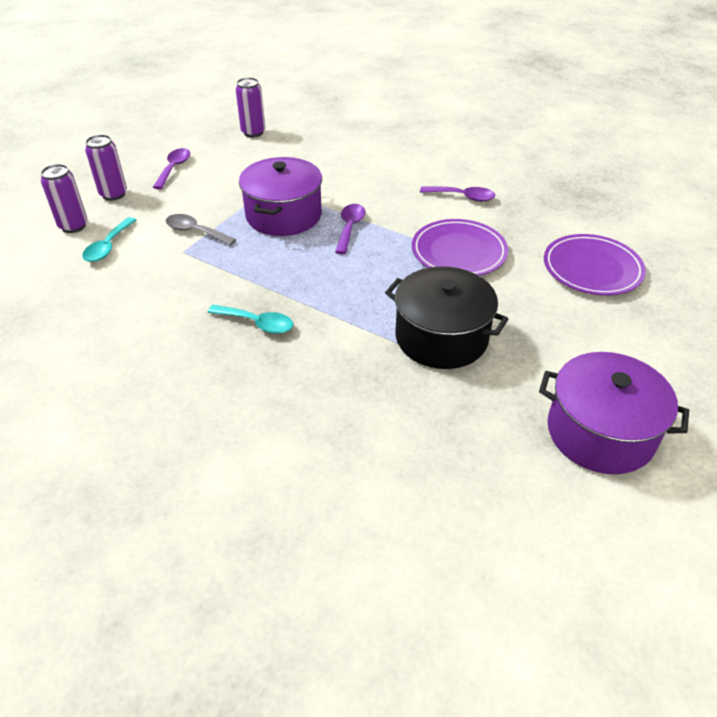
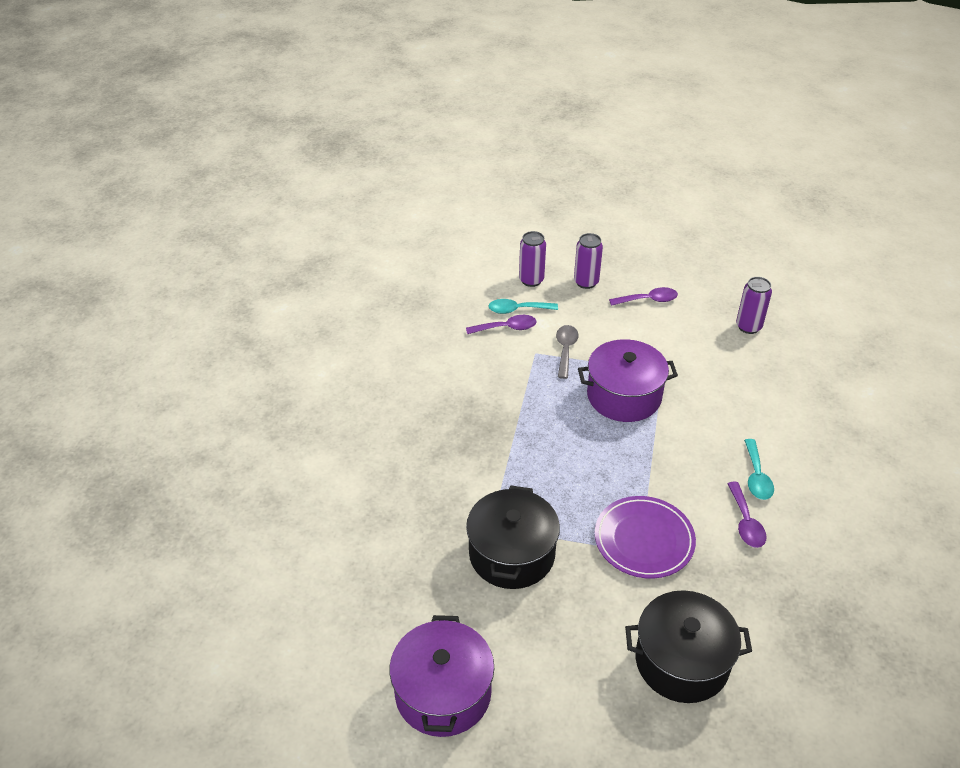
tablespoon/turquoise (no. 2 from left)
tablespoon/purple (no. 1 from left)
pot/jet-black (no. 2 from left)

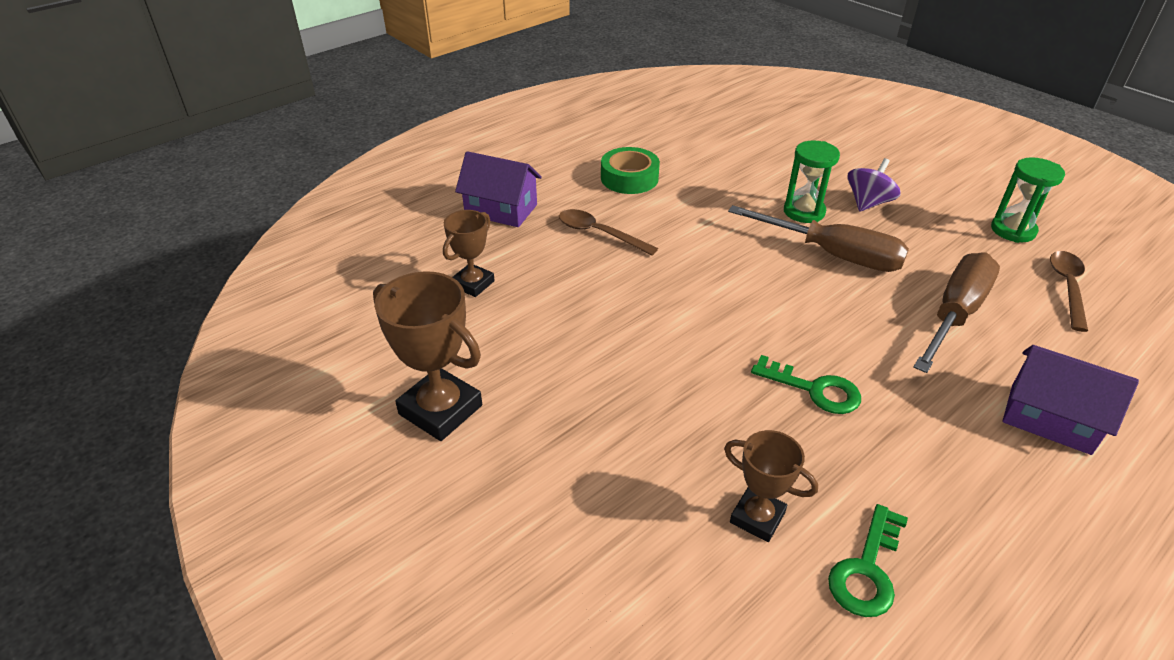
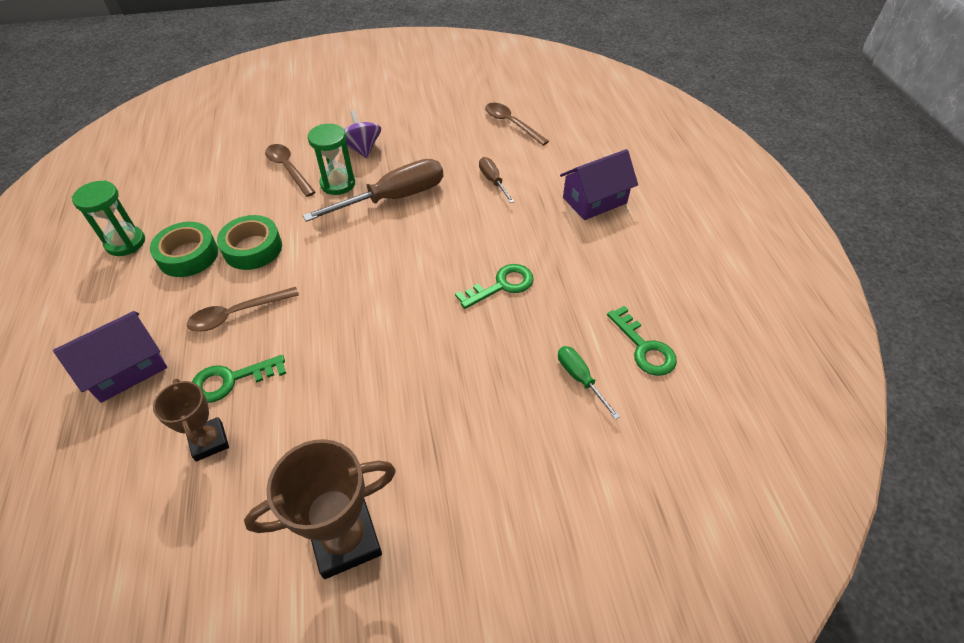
key/emerald (no. 1 from left)
tape/emerald (no. 2 from left)
tablespoon/dark brown (no. 2 from left)
hourglass/emerald (no. 1 from left)
screwdriver/emerald
screwdriver/dark brown (no. 2 from left)

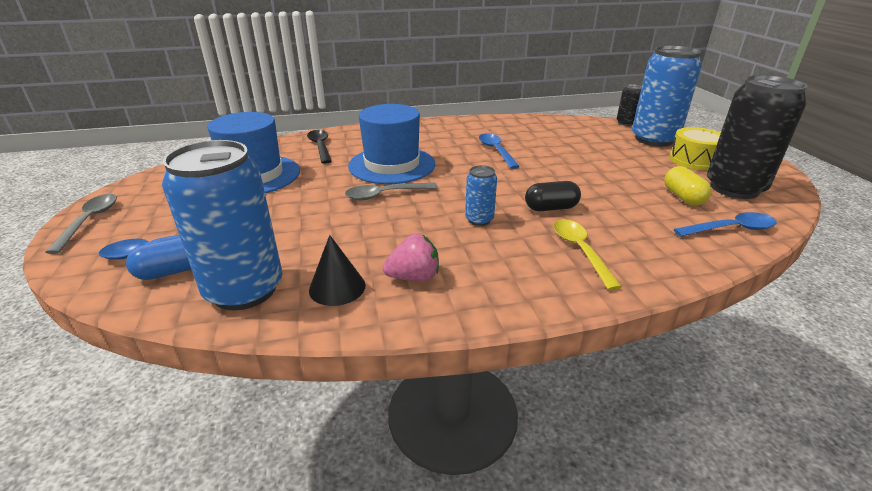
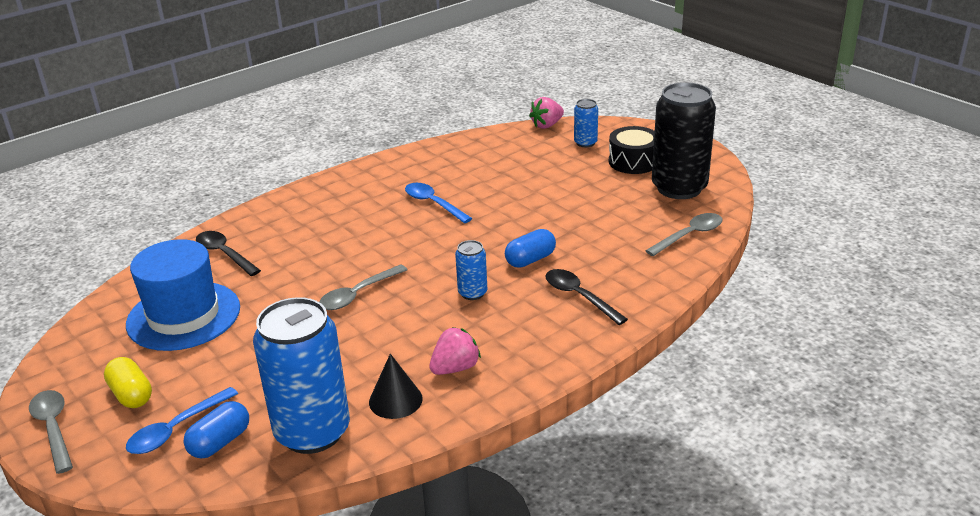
tall hat/cobalt (no. 2 from left in the first image)
pill/golden
berry/rose-pink (no. 2 from left)
pill/cobalt (no. 2 from left)
tablespoon/jet-black (no. 2 from left)
snare drum/jet-black
tablespoon/gray (no. 3 from left)
can/cobalt (no. 3 from left)

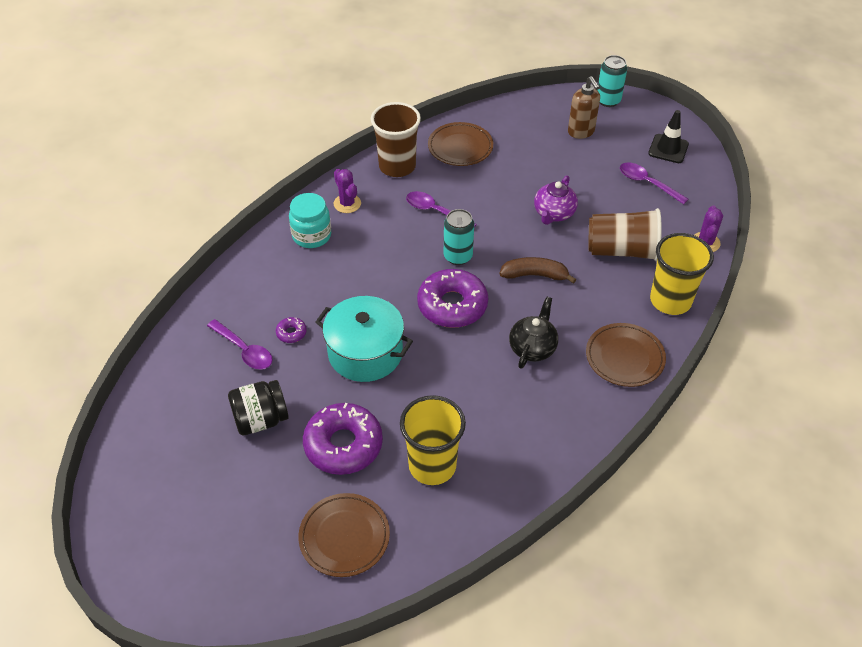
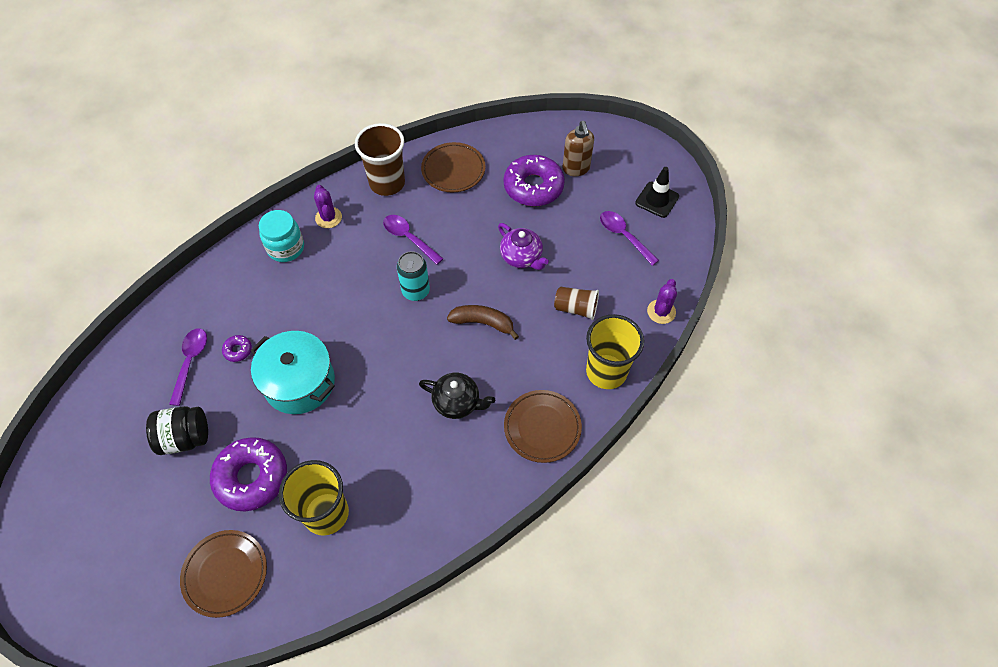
can/turquoise (no. 2 from left in the first image)
glazed donut/purple (no. 3 from left)
tablespoon/purple (no. 1 from left)
china teapot/jet-black
china teapot/purple
cup/dark brown (no. 2 from left)

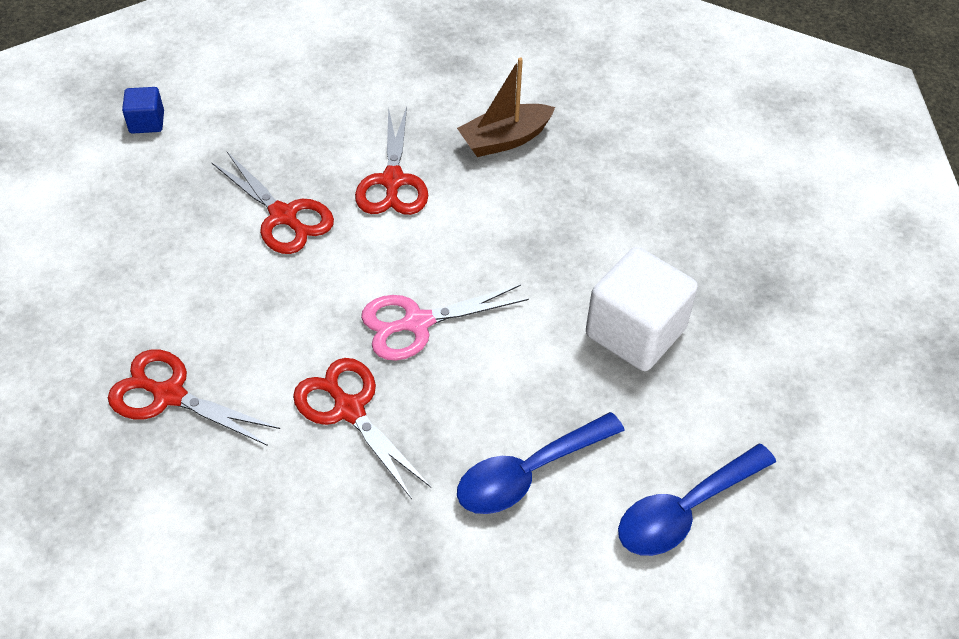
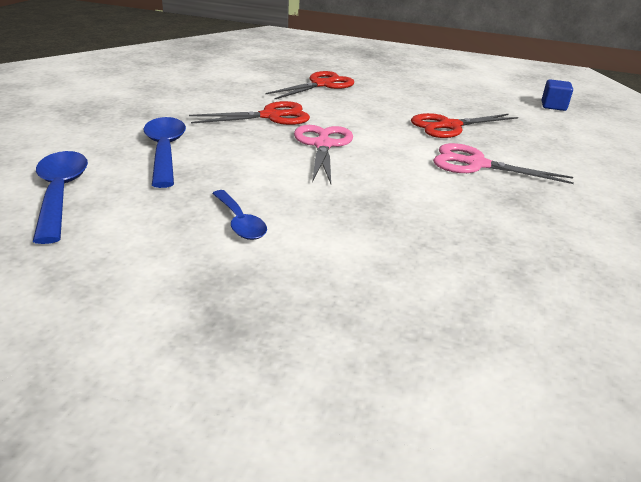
sailboat/dark brown
tablespoon/cobalt (no. 3 from left)
shears/rose-pink (no. 2 from left)

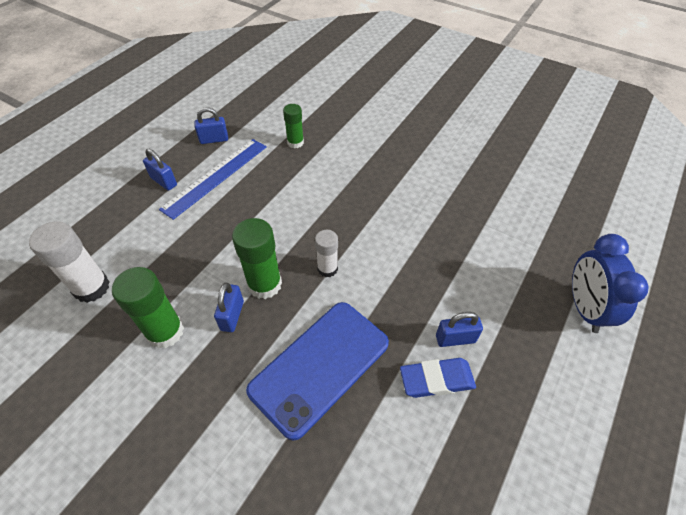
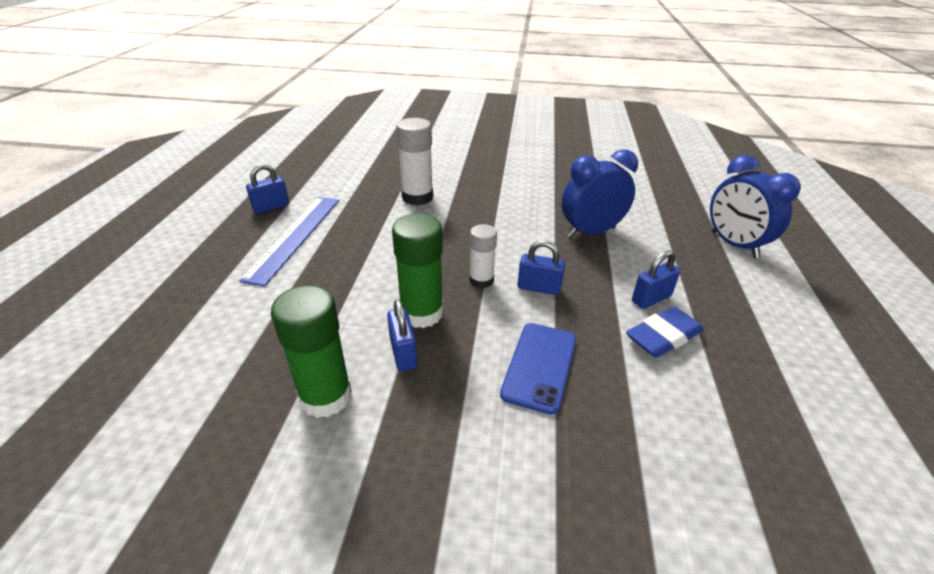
glue/emerald (no. 3 from left in the first image)
bedside clock/cobalt (no. 1 from left)
glue/pure white (no. 1 from left)
lock/cobalt (no. 3 from left)
mobile phone/cobalt

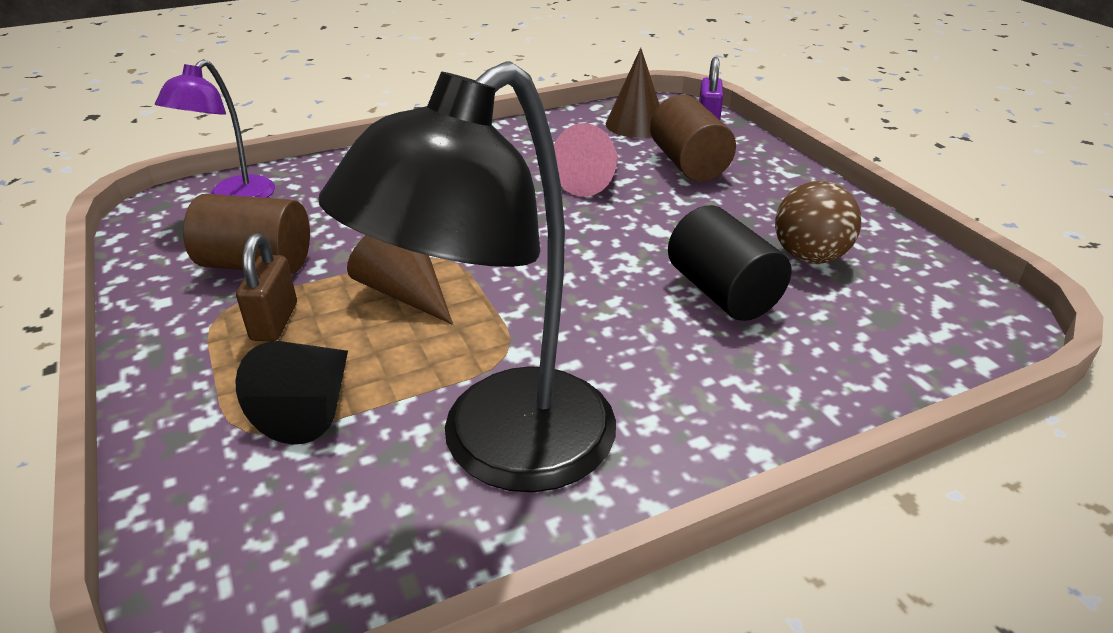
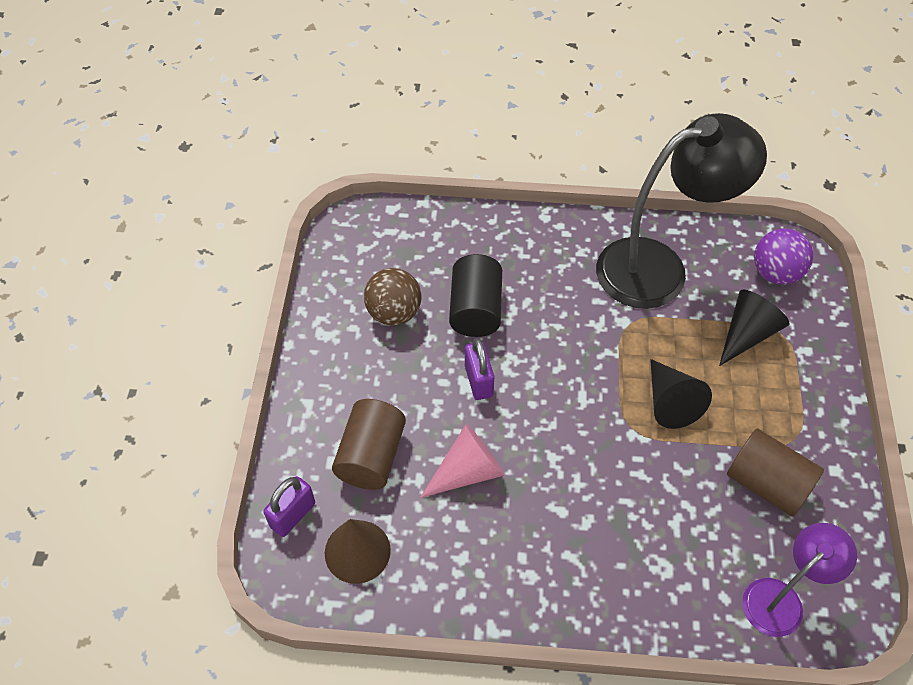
lock/dark brown
lock/purple (no. 2 from left)
sphere/purple
cone/jet-black (no. 1 from left)

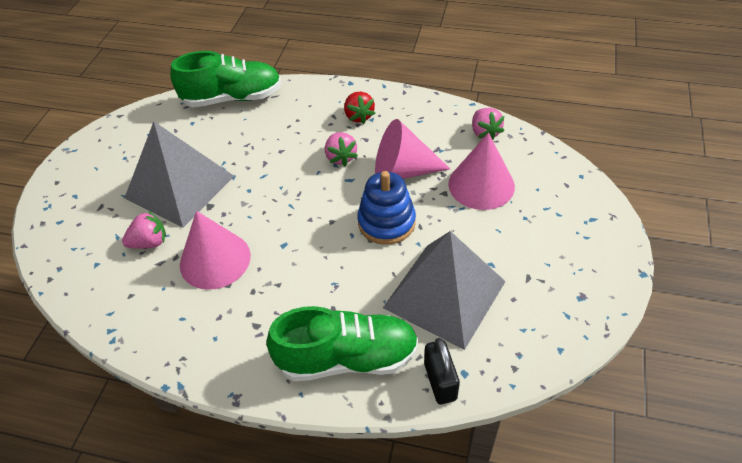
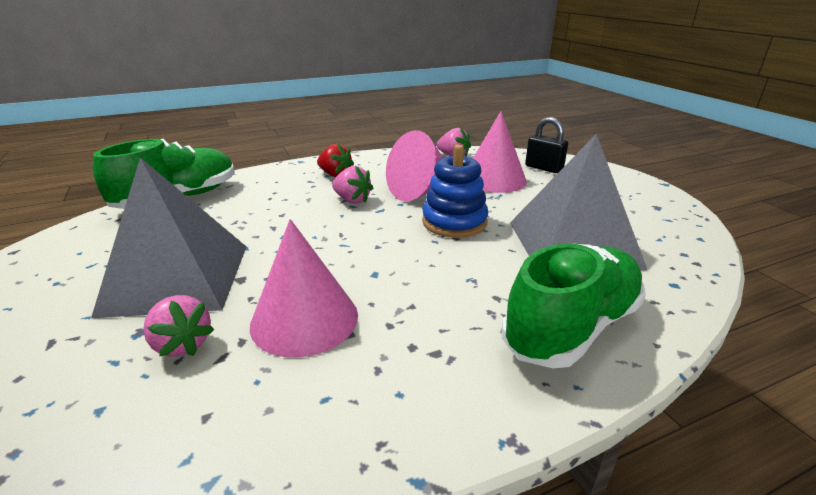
lock/jet-black
berry/rose-pink (no. 1 from left)

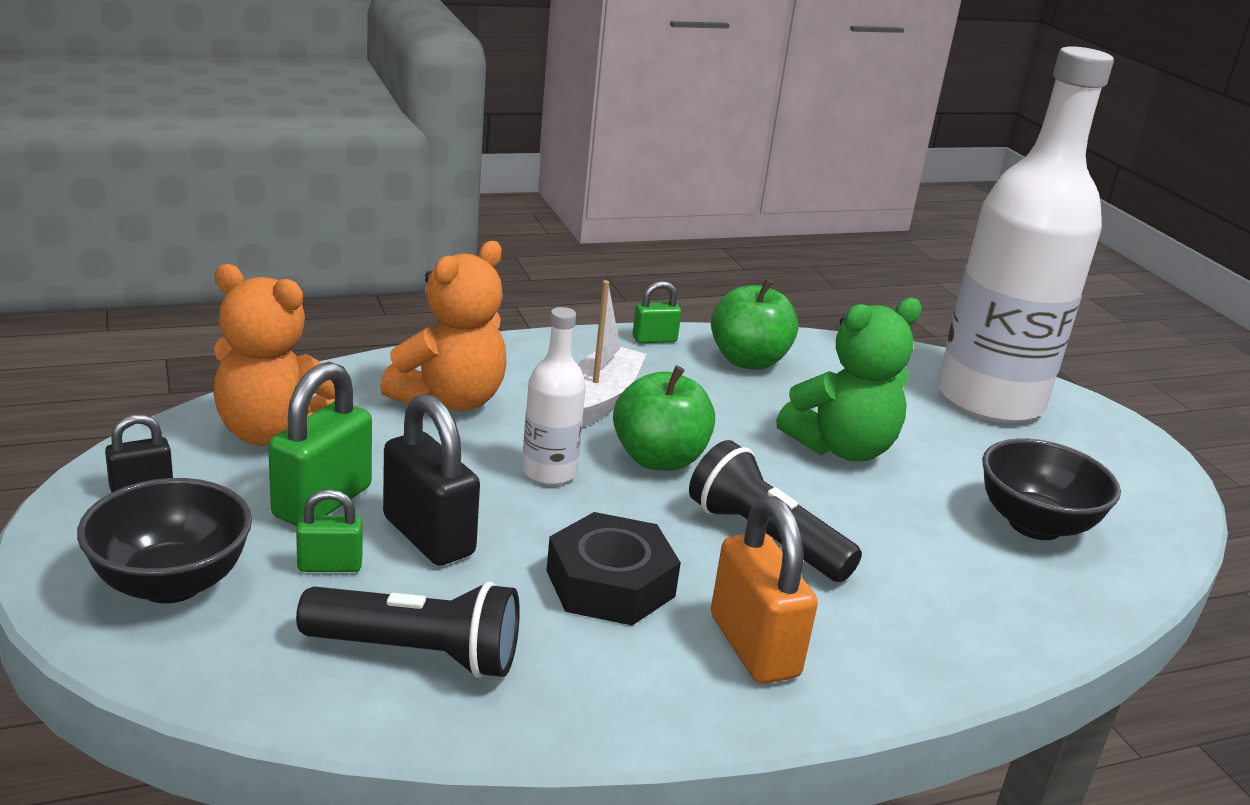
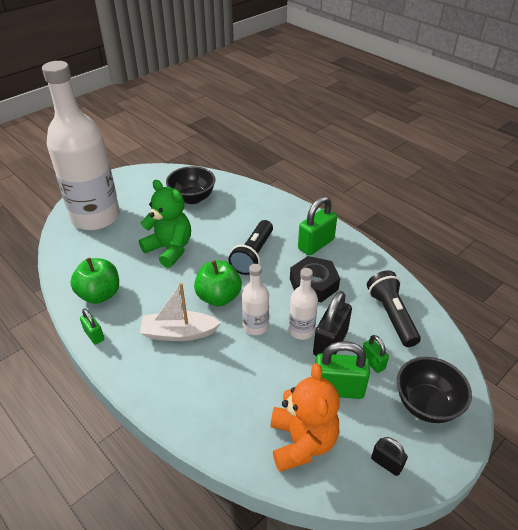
teddy bear/bright orange (no. 2 from left in the first image)
bottle/pure white (no. 3 from left)
lock/emerald (no. 2 from left)

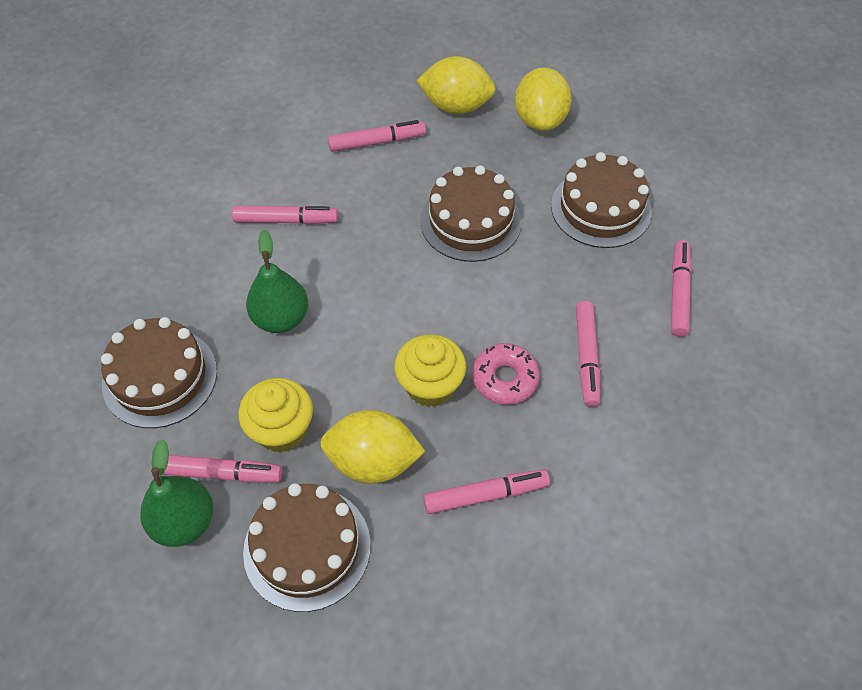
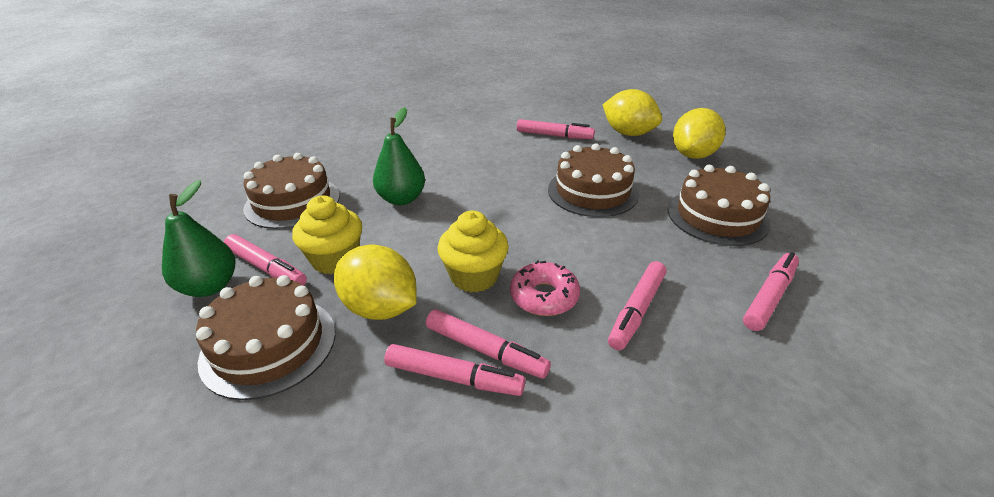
marker/rose-pink (no. 3 from left)

